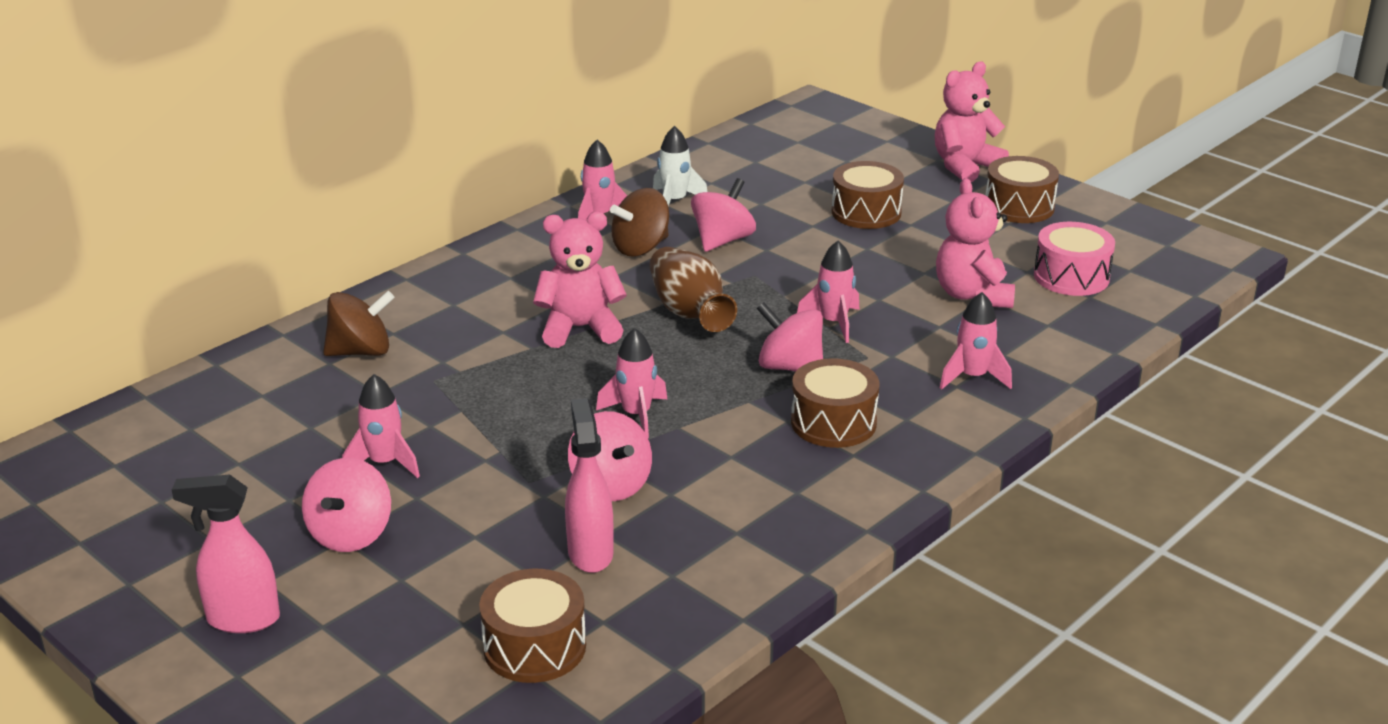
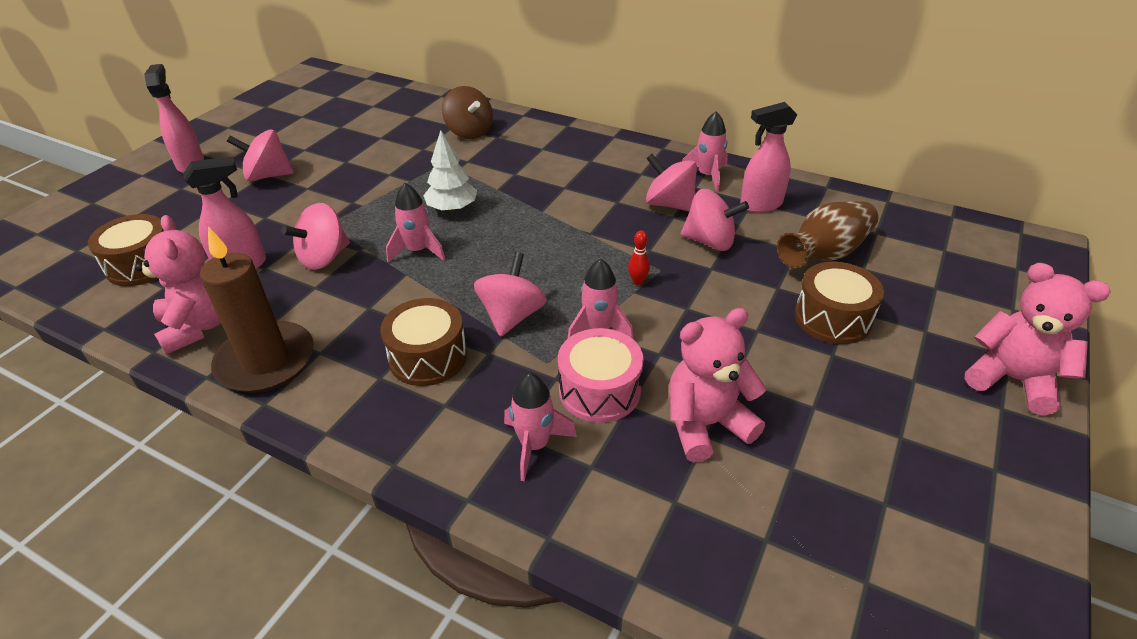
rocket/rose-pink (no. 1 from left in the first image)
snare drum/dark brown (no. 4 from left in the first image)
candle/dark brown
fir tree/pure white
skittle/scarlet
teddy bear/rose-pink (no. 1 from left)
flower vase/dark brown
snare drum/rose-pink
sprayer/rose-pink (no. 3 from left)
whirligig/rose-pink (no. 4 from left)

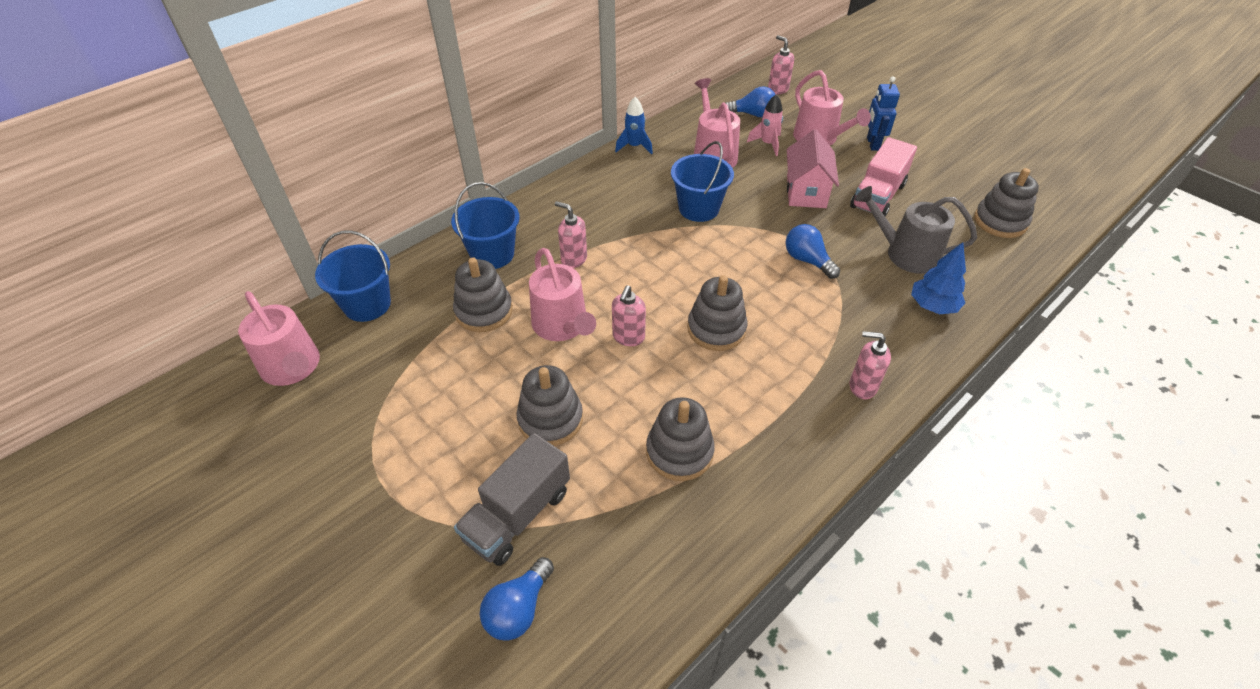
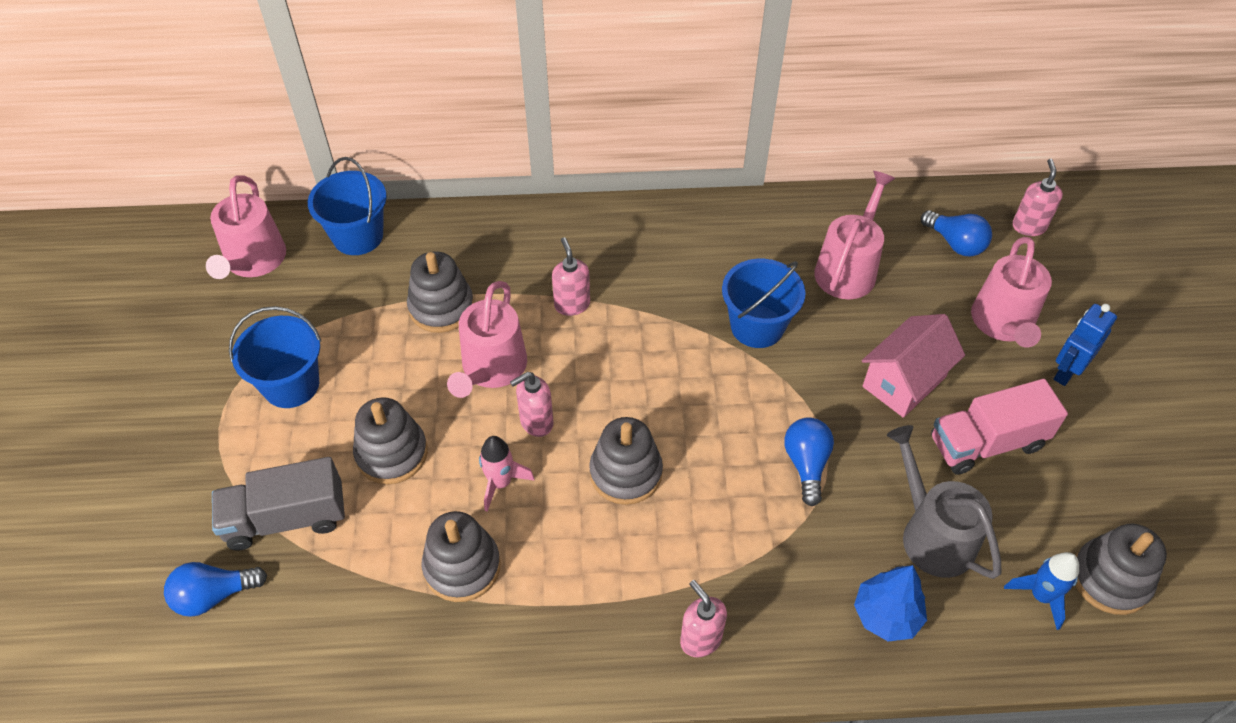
sand bucket/cobalt (no. 1 from left)
rocket/cobalt
rocket/rose-pink

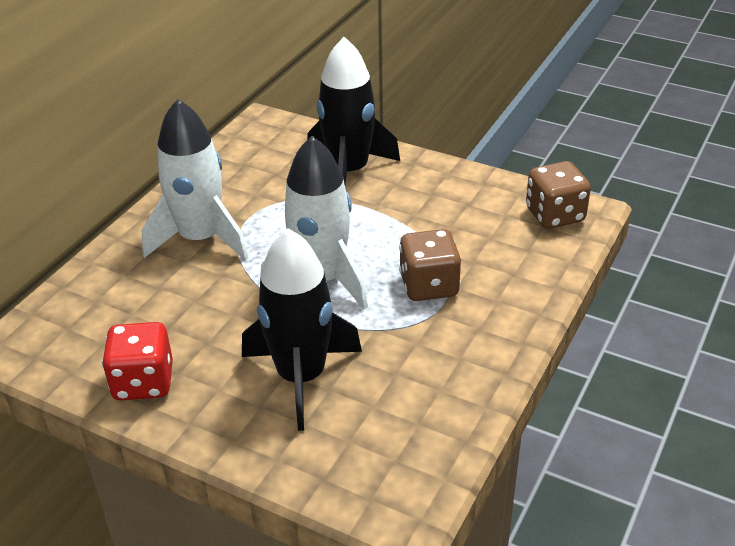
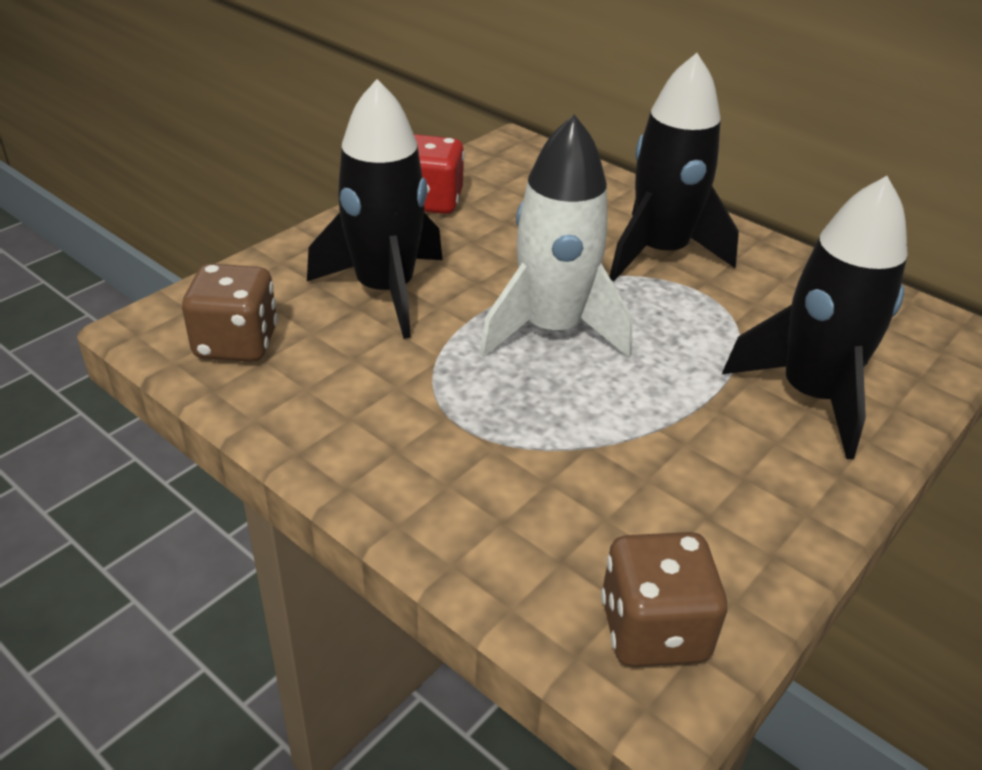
game die/dark brown (no. 1 from left)
rocket/jet-black (no. 2 from left)

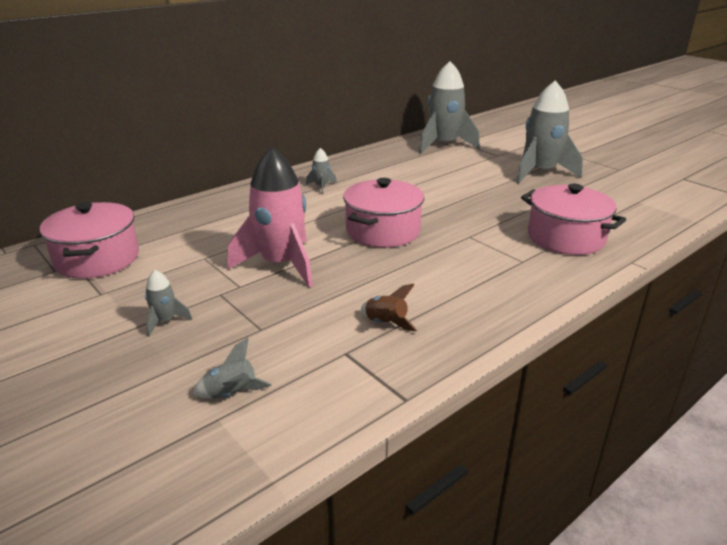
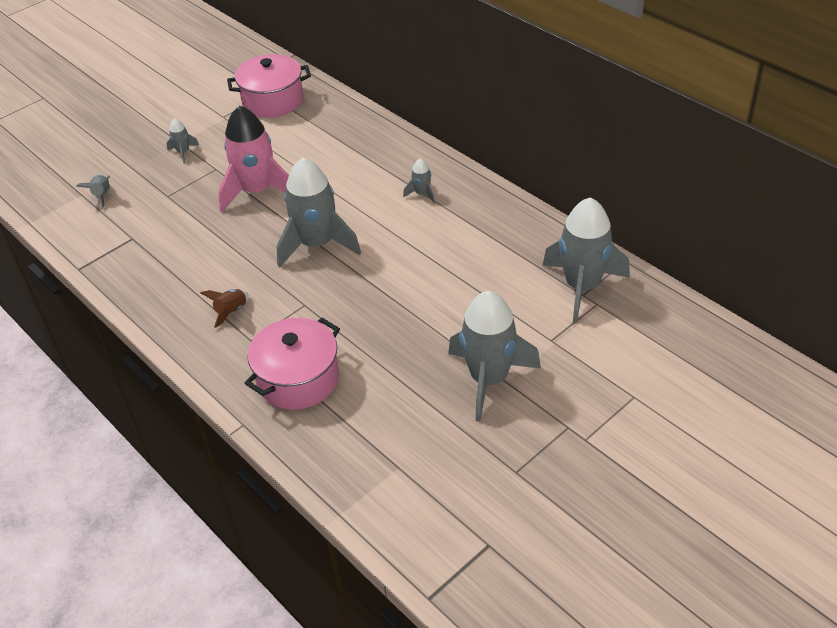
rocket/dark brown
rocket/gray (no. 3 from left)

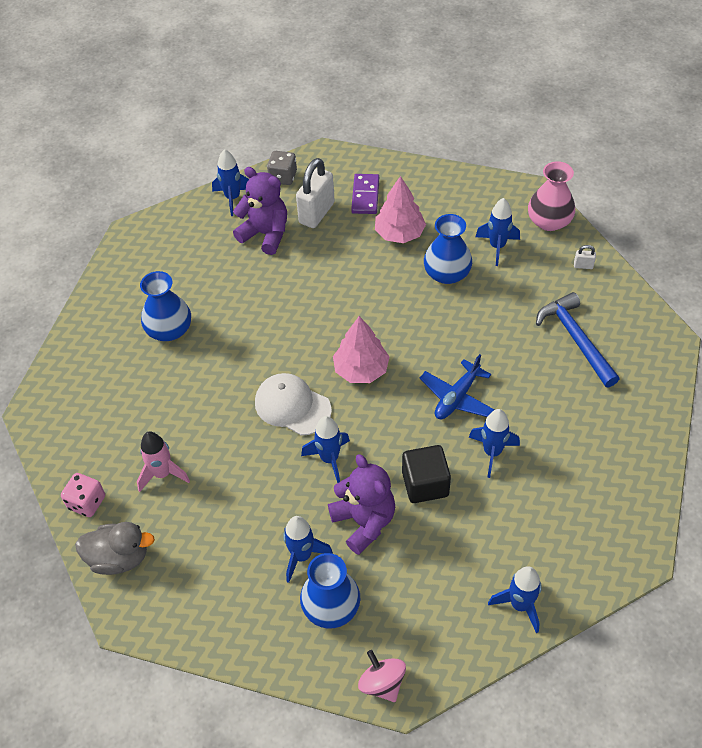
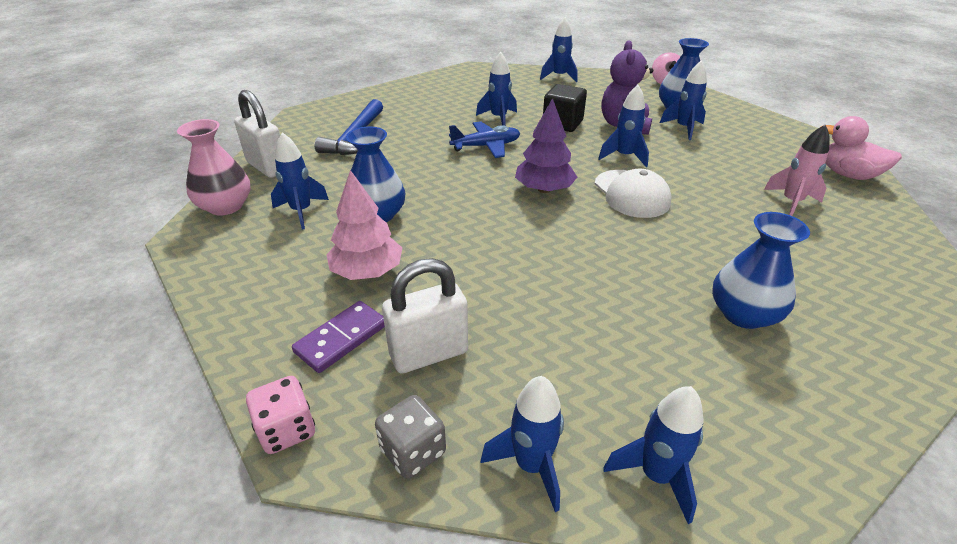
teddy bear/purple (no. 1 from left in the first image)
rocket/cobalt (no. 6 from left)
game die/rose-pink
duck/rose-pink
fir tree/purple
lock/pure white (no. 1 from left)

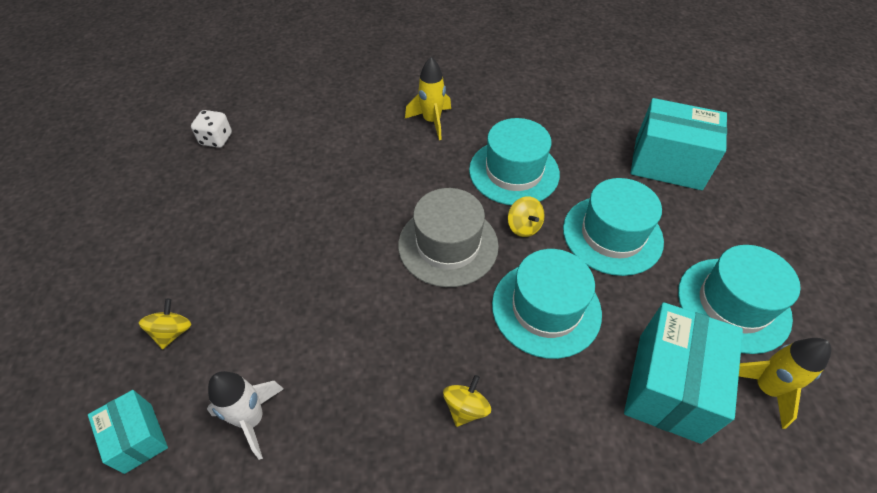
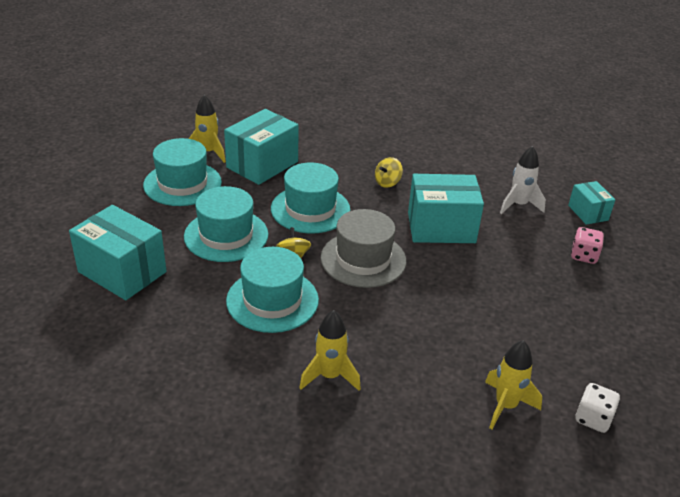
parcel/turquoise (no. 3 from left)
rocket/golden (no. 3 from left)
game die/rose-pink

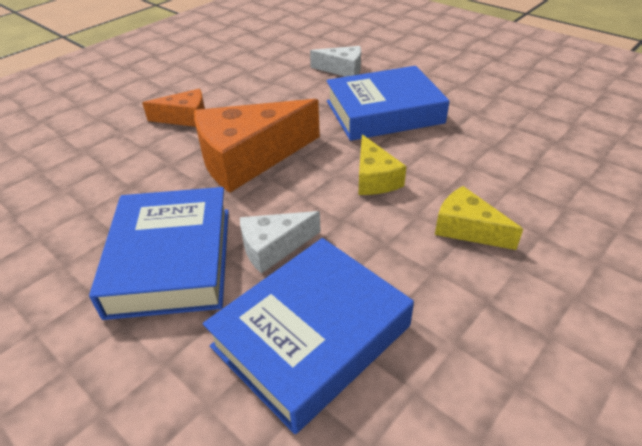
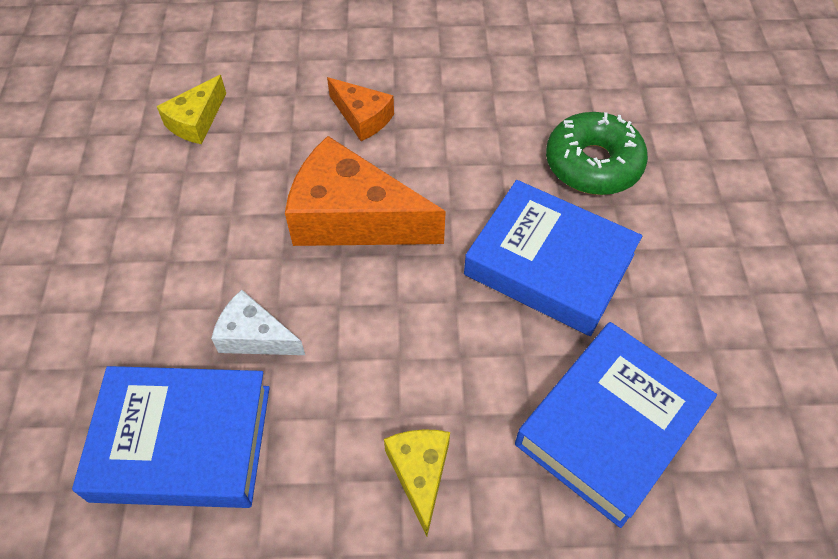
hardback/cobalt (no. 3 from left)
cheese wedge/golden (no. 1 from left)
glazed donut/emerald

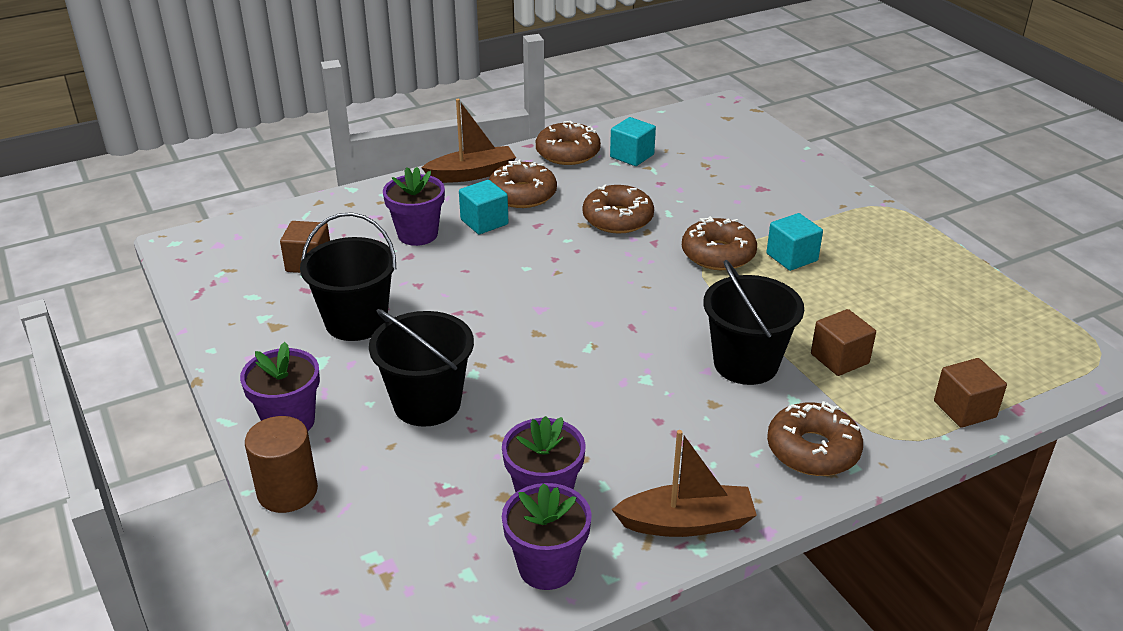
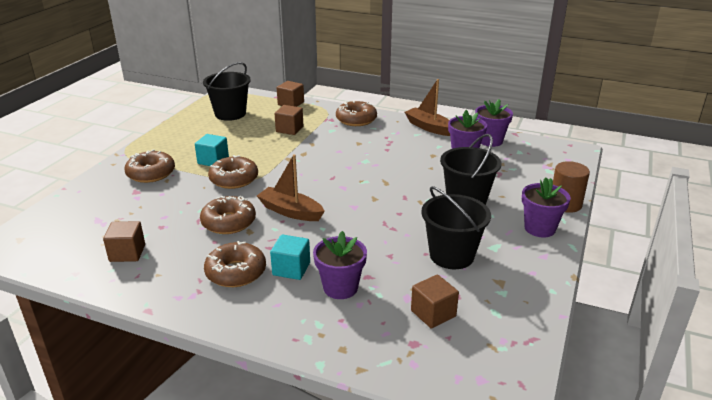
sailboat/dark brown (no. 1 from left)
glazed donut/dark brown (no. 1 from left)
sand bucket/jet-black (no. 1 from left)
cube/dark brown (no. 1 from left)

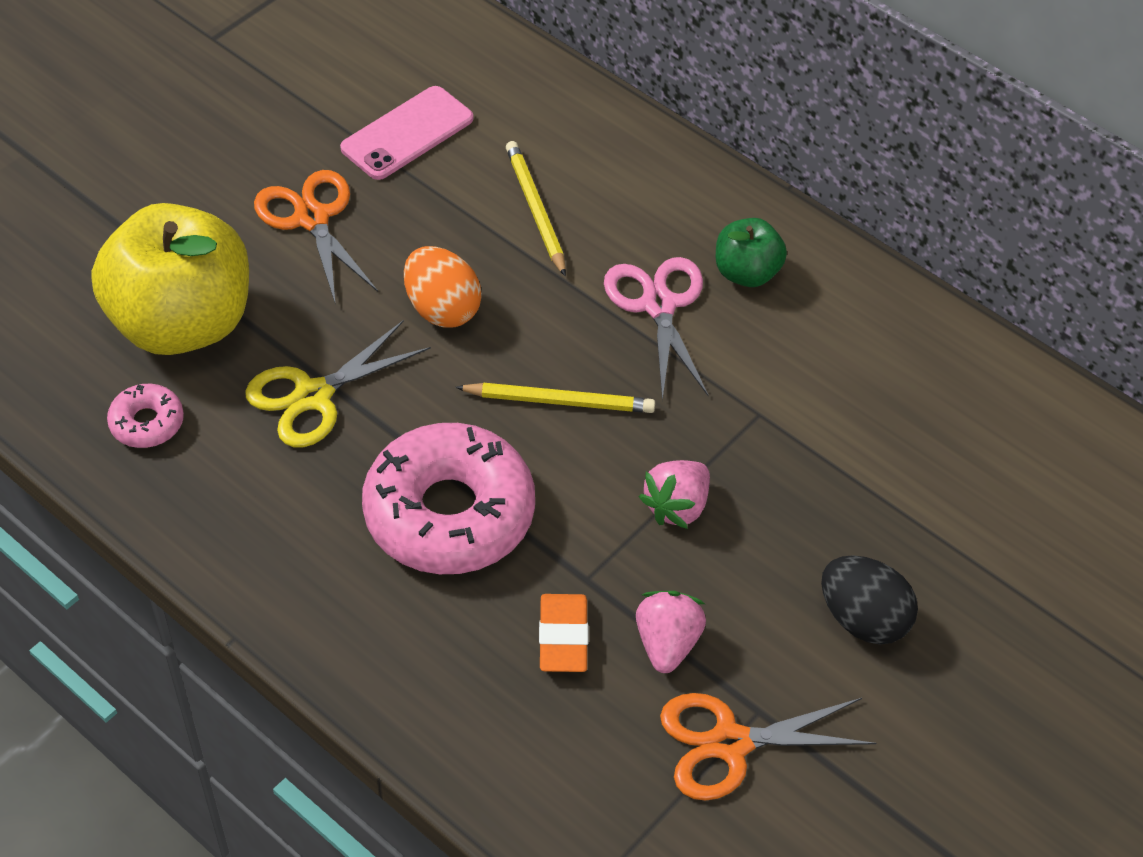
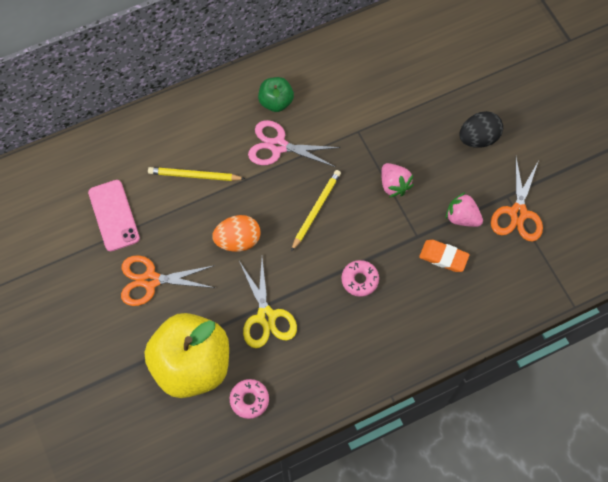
glazed donut/rose-pink (no. 2 from left)

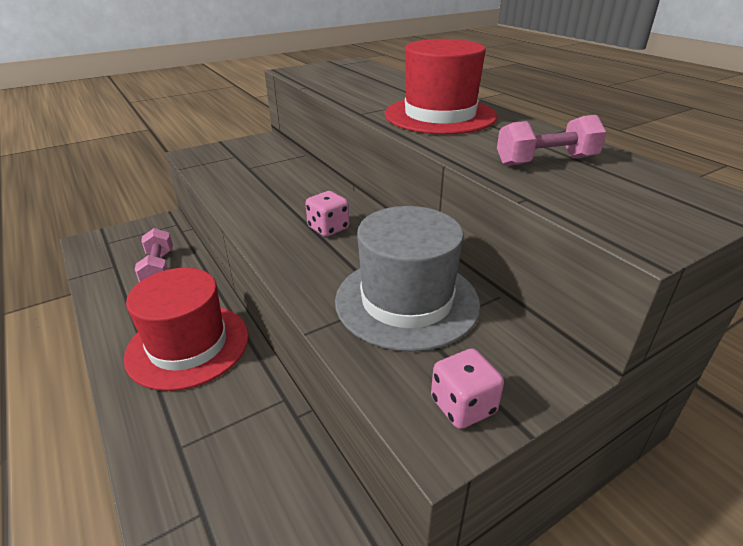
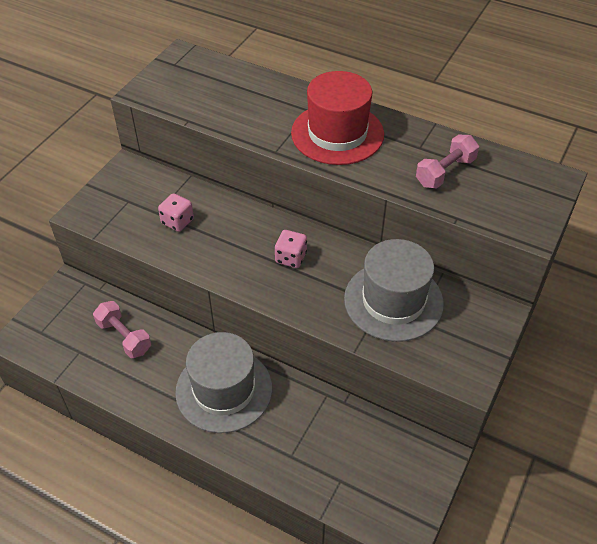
game die/rose-pink (no. 1 from left)
tall hat/gray (no. 1 from left)

